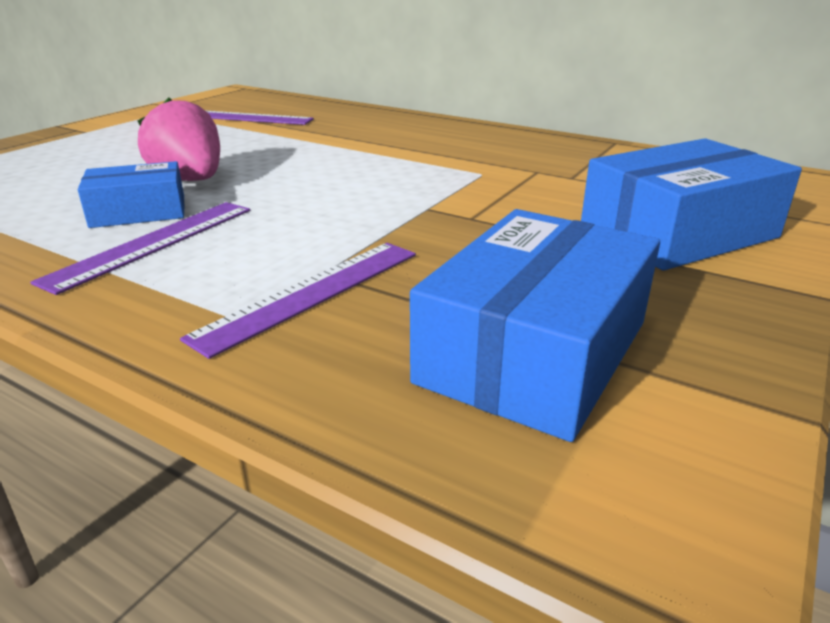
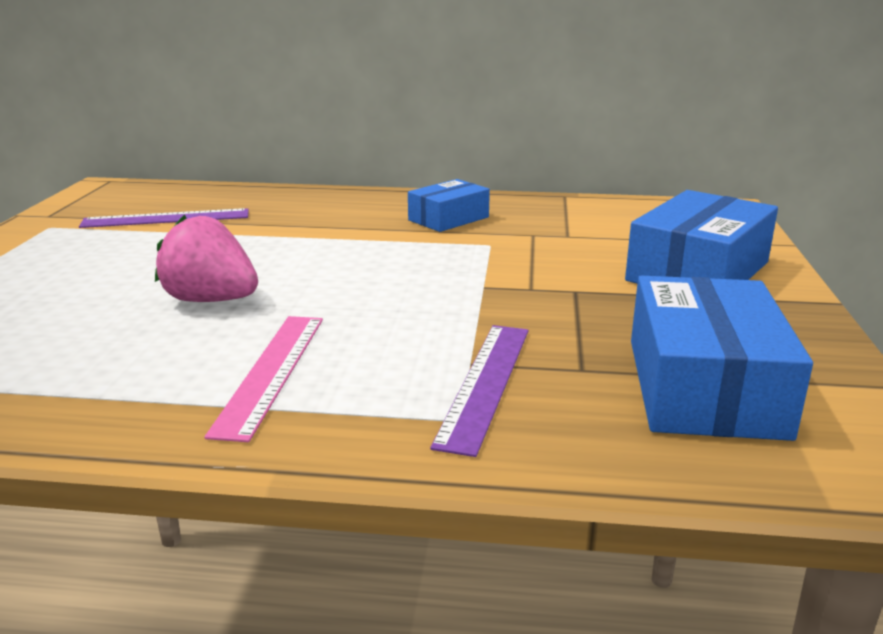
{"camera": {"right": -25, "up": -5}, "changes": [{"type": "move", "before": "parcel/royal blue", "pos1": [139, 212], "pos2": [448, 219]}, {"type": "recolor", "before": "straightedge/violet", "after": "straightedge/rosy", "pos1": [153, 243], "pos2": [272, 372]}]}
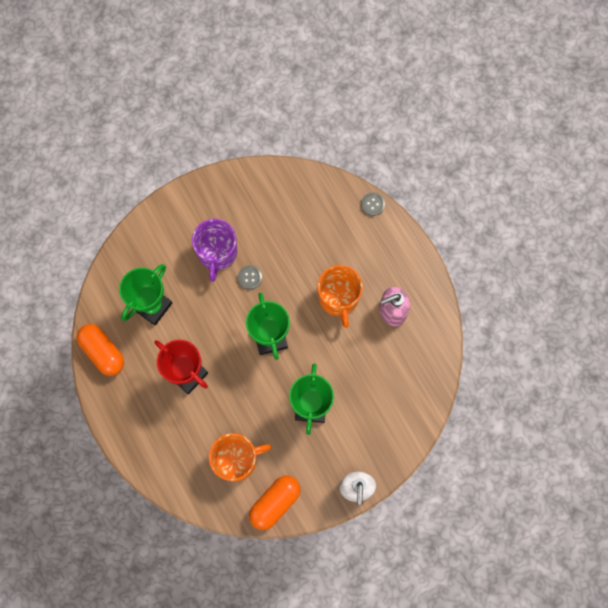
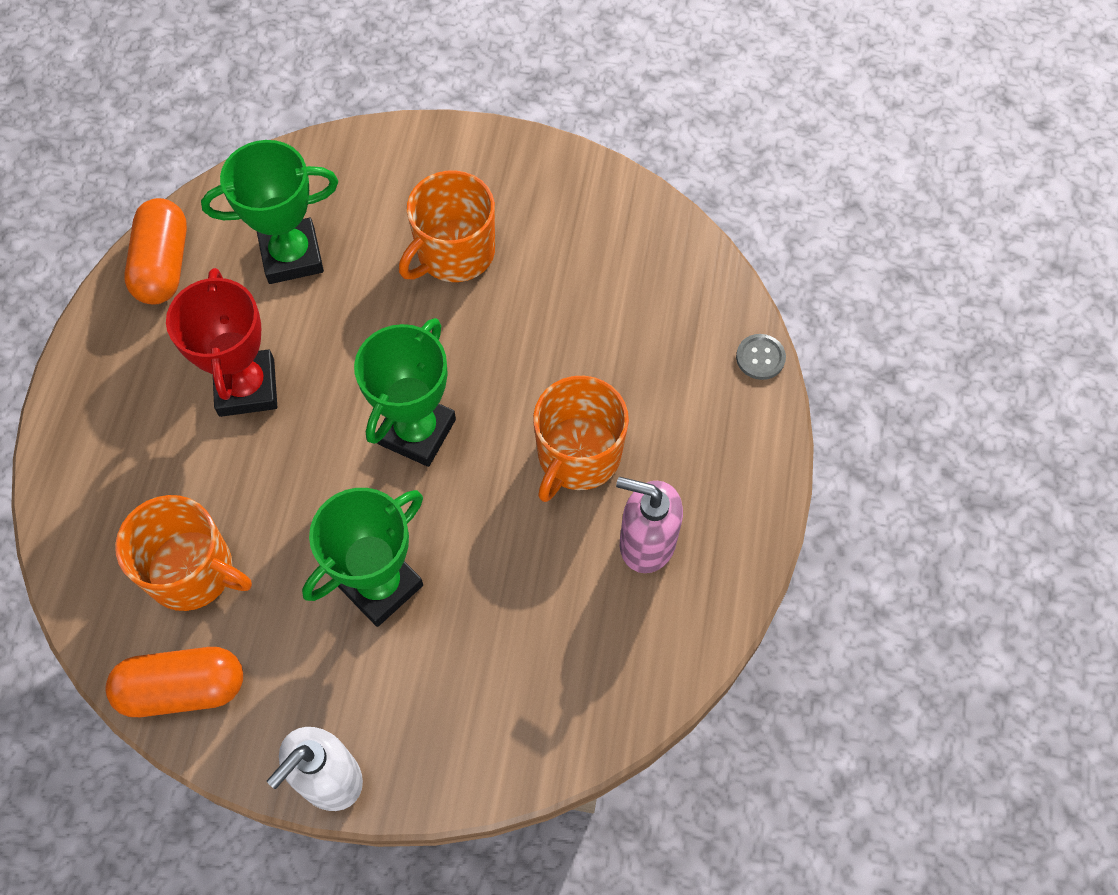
{"camera": {"right": 40, "up": -10}, "changes": [{"type": "recolor", "before": "tea mug/violet", "after": "tea mug/orange", "pos1": [217, 253], "pos2": [454, 253]}, {"type": "delete", "before": "button/ash-grey", "pos1": [249, 277]}]}
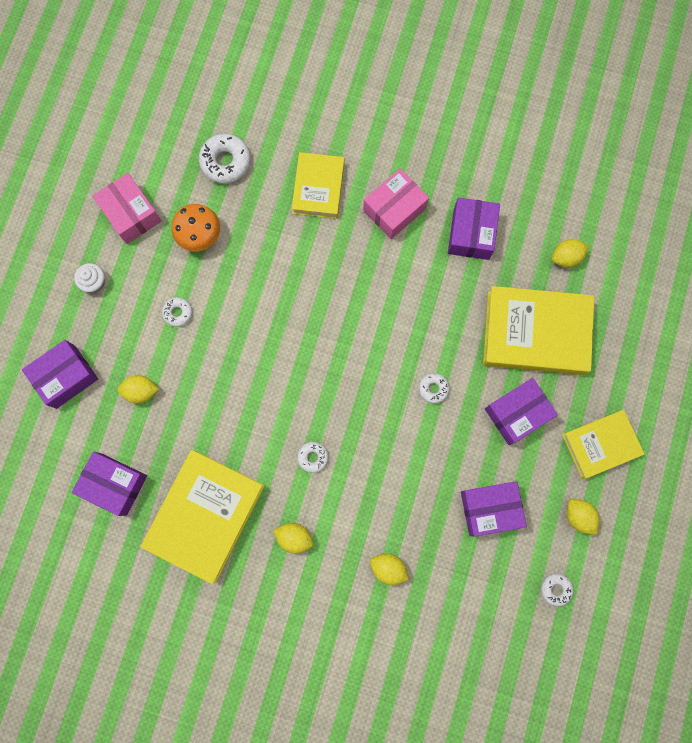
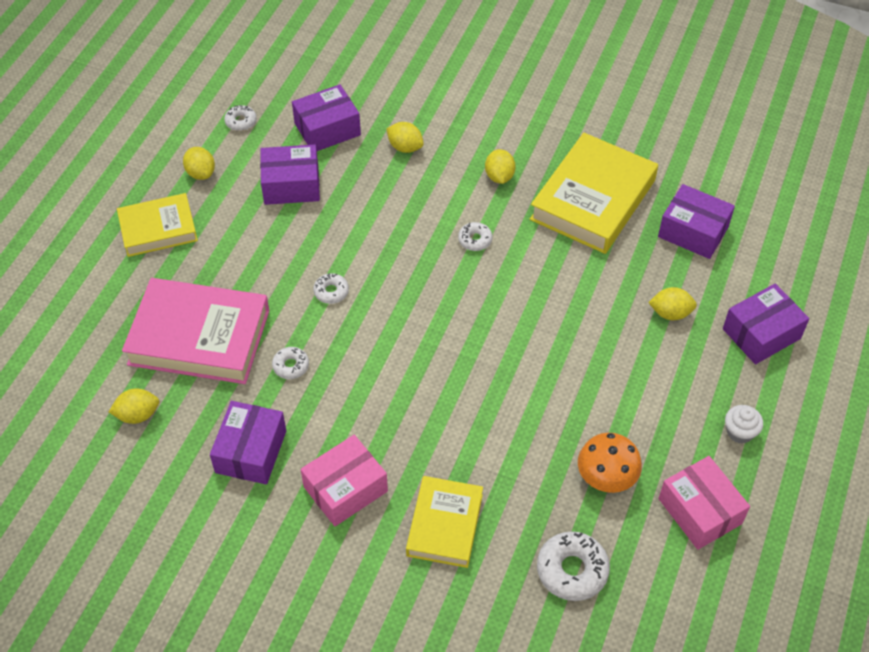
{"camera": {"right": -175, "up": -25}, "changes": [{"type": "recolor", "before": "hardback/bright yellow", "after": "hardback/rosy", "pos1": [535, 333], "pos2": [199, 337]}, {"type": "move", "before": "donut/snow-white", "pos1": [178, 313], "pos2": [291, 366]}, {"type": "move", "before": "parcel/violet", "pos1": [517, 413], "pos2": [327, 129]}, {"type": "rotate", "before": "citrus fruit/bright yellow", "pos1": [294, 537], "pos2": [499, 176], "turn": 60}]}
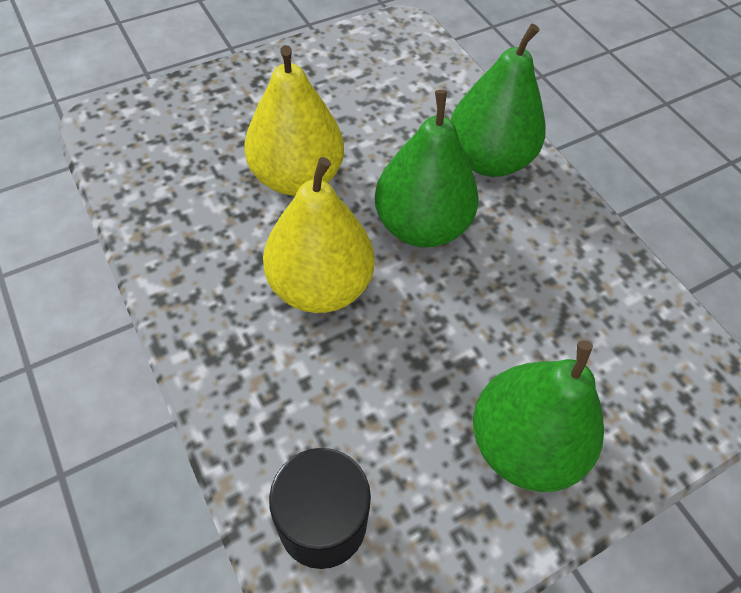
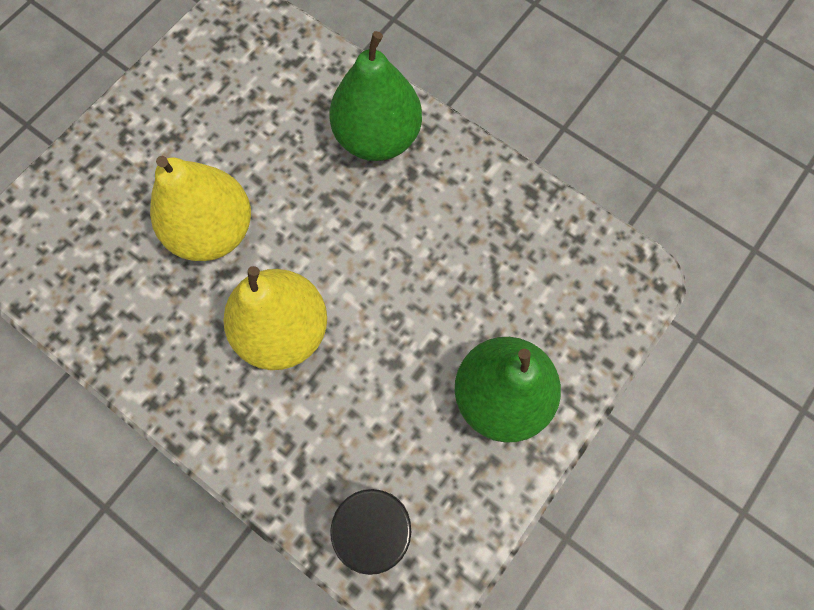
{"camera": {"right": -20, "up": 15}, "changes": [{"type": "delete", "before": "toy pear/leaf-green", "pos1": [421, 226]}]}
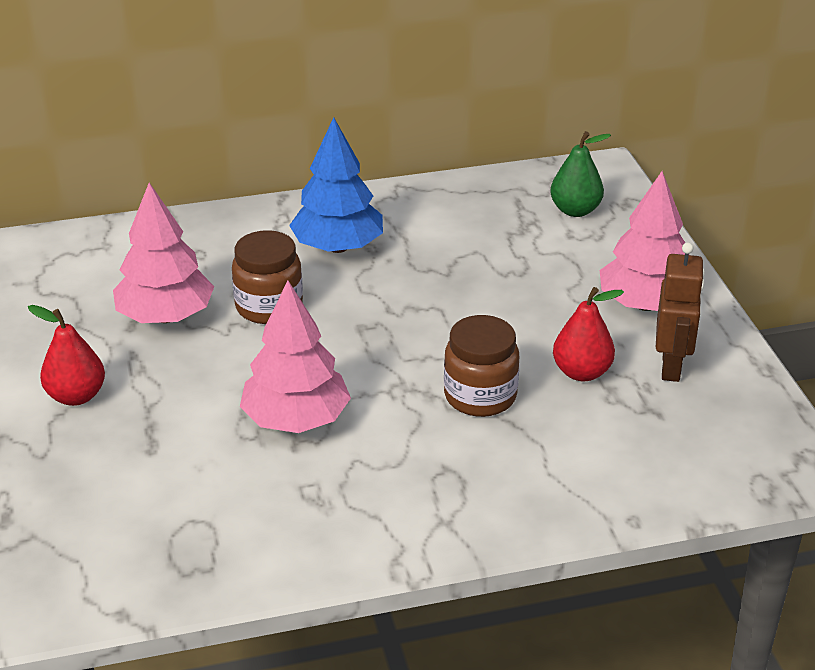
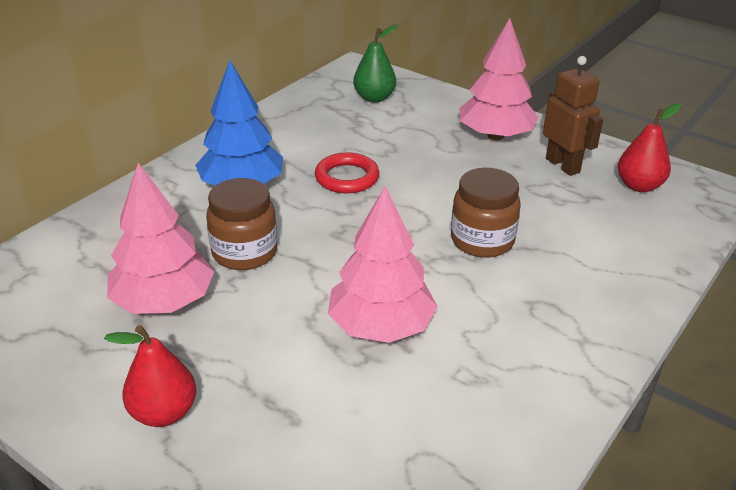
{"camera": {"right": -40, "up": 0}, "changes": [{"type": "move", "before": "toy pear/crimson", "pos1": [582, 372], "pos2": [639, 186]}, {"type": "insert", "after": "torus/crimson", "pos2": [347, 177]}]}
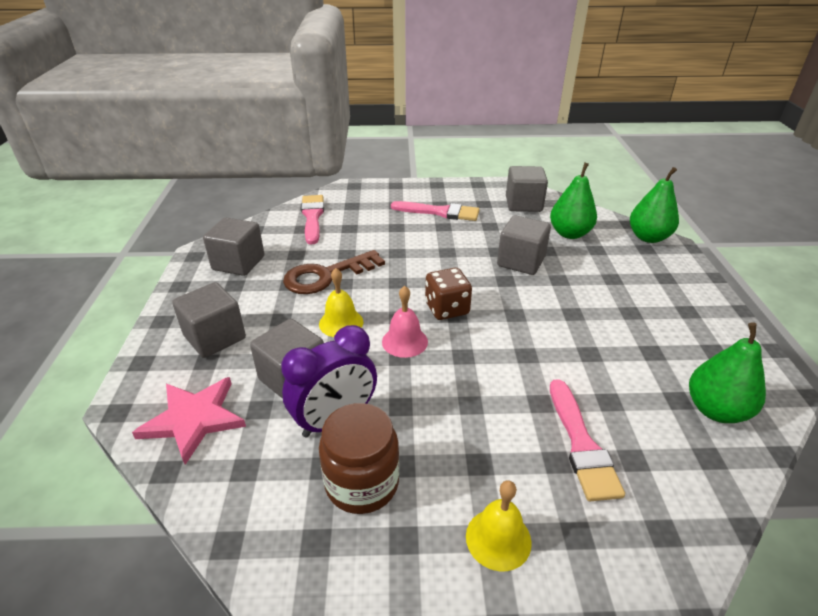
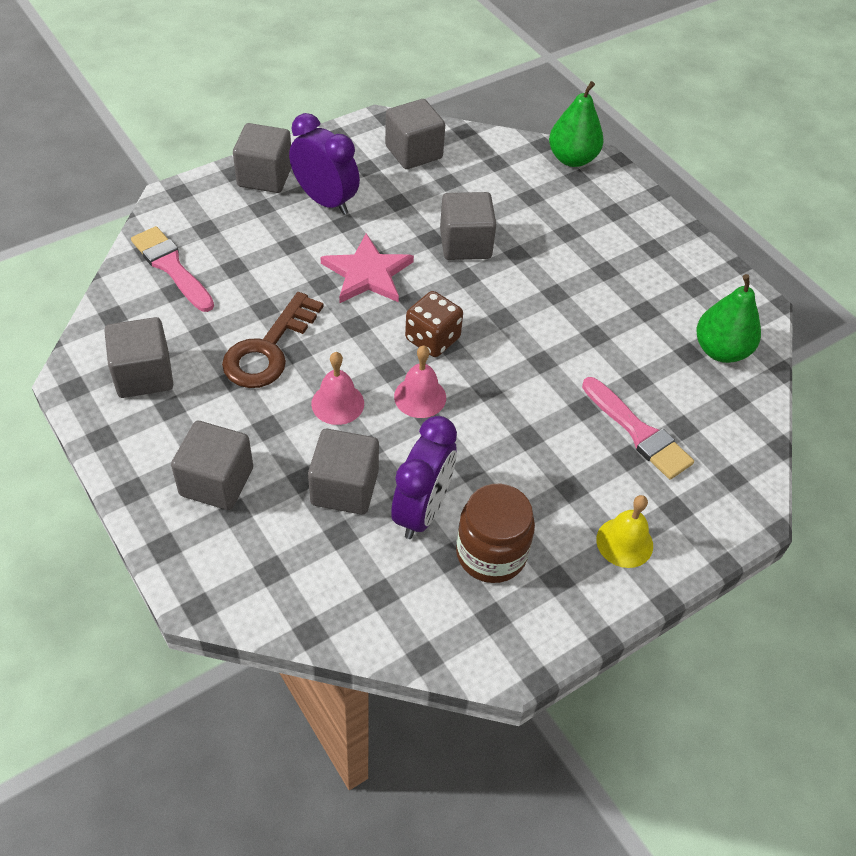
{"camera": {"right": -35, "up": 15}, "changes": [{"type": "delete", "before": "toy pear/leaf-green", "pos1": [569, 233]}, {"type": "replace", "before": "paint brush/rosy", "after": "clock/violet", "pos1": [440, 212], "pos2": [325, 201]}, {"type": "recolor", "before": "hand bell/bright yellow", "after": "hand bell/rosy", "pos1": [341, 323], "pos2": [337, 403]}, {"type": "move", "before": "star shape/rosy", "pos1": [193, 419], "pos2": [367, 273]}, {"type": "insert", "after": "solid cube/ash-grey", "pos2": [265, 176]}]}
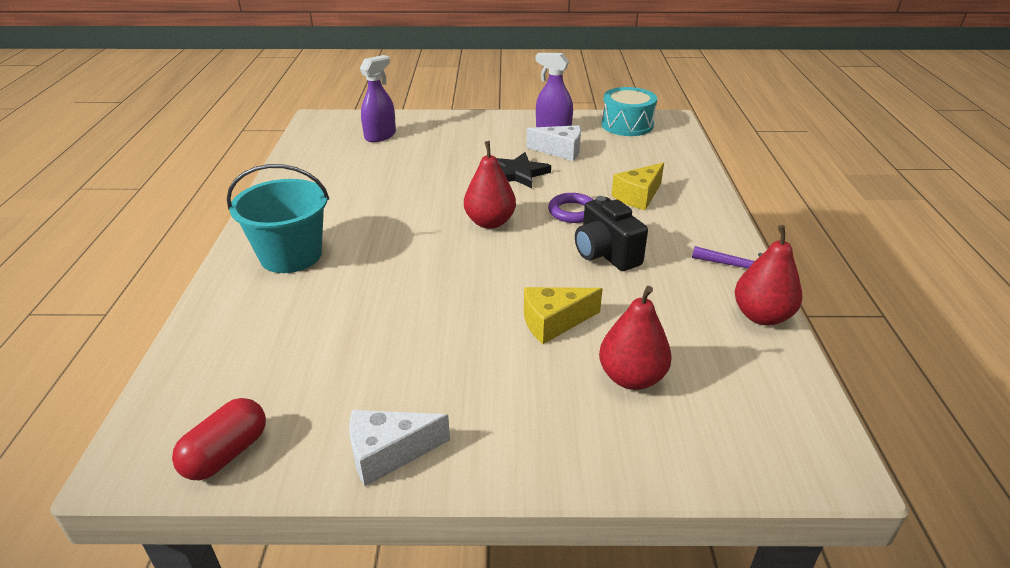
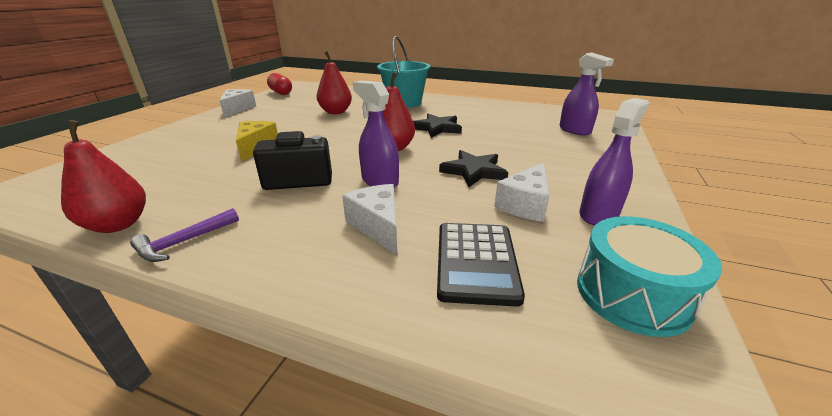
{"camera": {"right": 110, "up": -5}, "changes": [{"type": "recolor", "before": "cheese wedge/bright yellow", "after": "cheese wedge/snow-white", "pos1": [638, 196], "pos2": [377, 226]}, {"type": "replace", "before": "torus/violet", "after": "spray cleaner/violet", "pos1": [572, 212], "pos2": [379, 181]}, {"type": "move", "before": "toy pear/crimson", "pos1": [631, 378], "pos2": [336, 112]}, {"type": "insert", "after": "star shape/ebony", "pos2": [437, 128]}, {"type": "insert", "after": "adding machine/ebony", "pos2": [476, 262]}]}
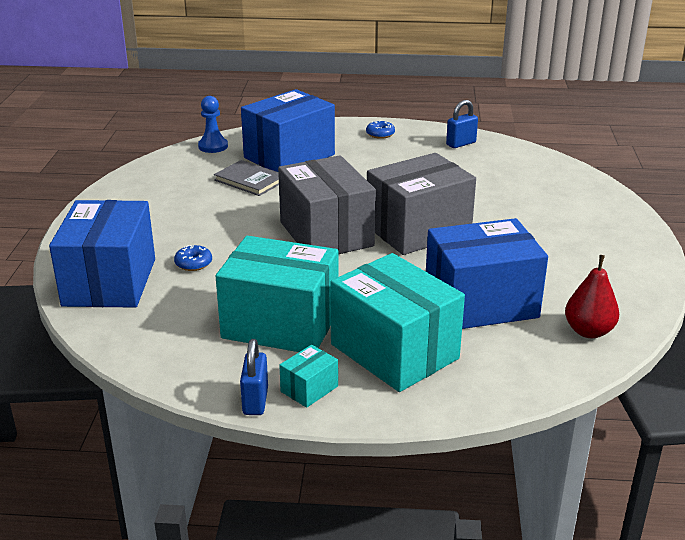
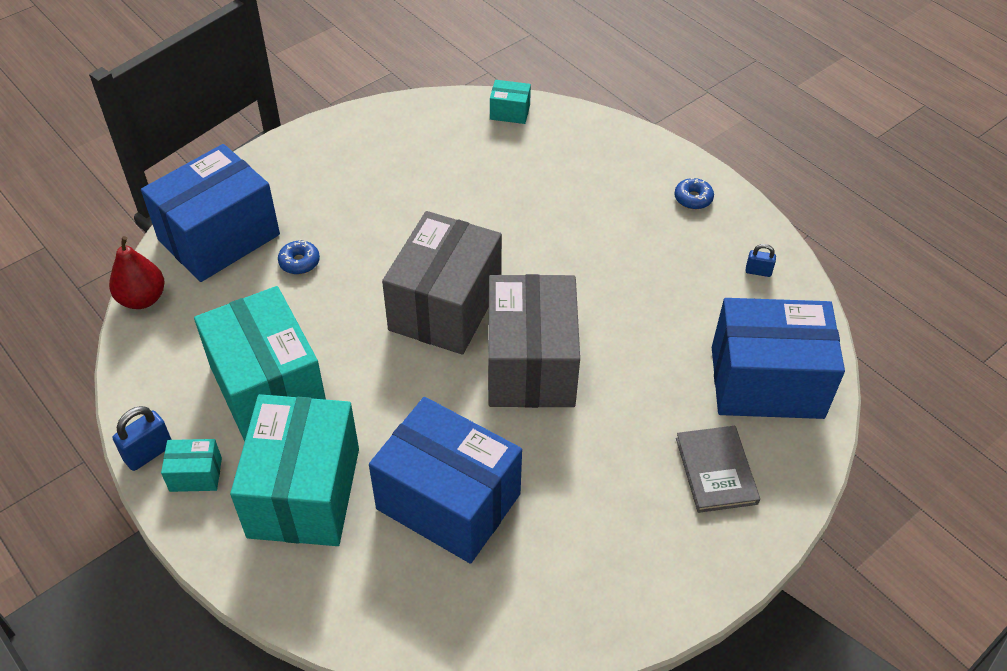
{"camera": {"right": 45, "up": 20}, "changes": [{"type": "move", "before": "parcel/royal blue", "pos1": [289, 156], "pos2": [766, 382]}, {"type": "replace", "before": "game pawn/royal blue", "after": "parcel/aqua", "pos1": [213, 146], "pos2": [510, 112]}, {"type": "resize", "before": "padlock/royal blue", "pos1": [461, 144], "pos2": [758, 271], "scale": 0.61}, {"type": "rotate", "before": "parcel/ash-grey", "pos1": [418, 230], "pos2": [530, 365], "turn": 75}, {"type": "move", "before": "hardback/ash-grey", "pos1": [250, 180], "pos2": [716, 470]}, {"type": "move", "before": "toy pear/crimson", "pos1": [588, 331], "pos2": [142, 299]}]}
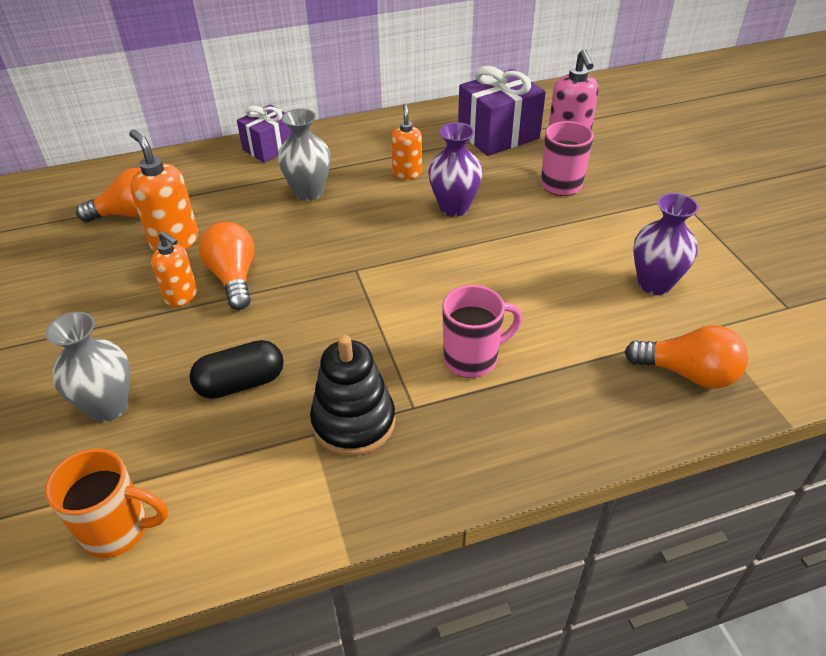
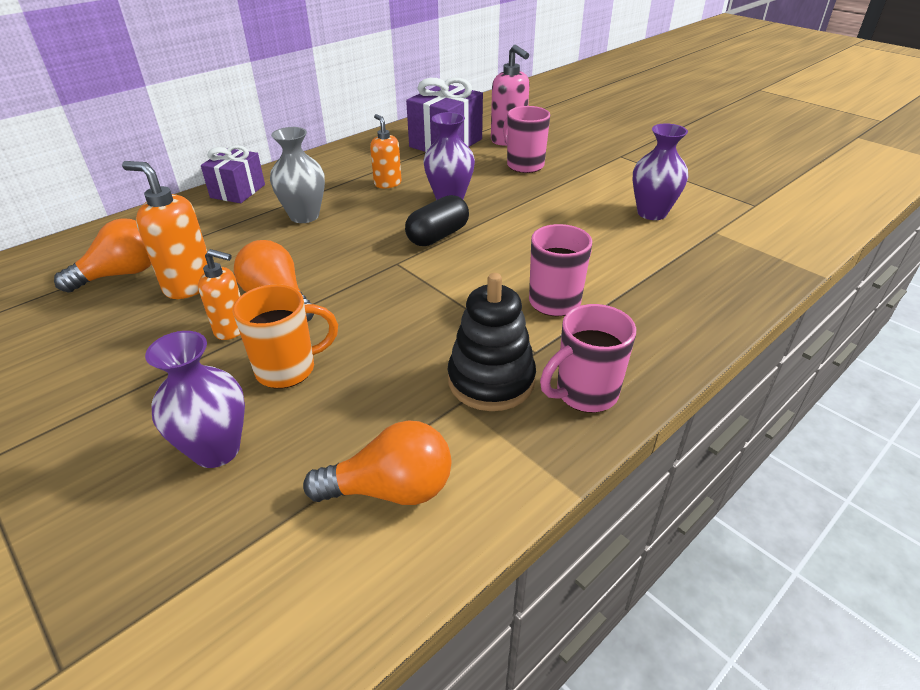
{"camera": {"right": -25, "up": -5}, "changes": [{"type": "recolor", "before": "tall vase/ash-grey", "after": "tall vase/violet", "pos1": [108, 406], "pos2": [216, 450]}, {"type": "move", "before": "lightbulb/orange", "pos1": [688, 373], "pos2": [391, 489]}, {"type": "move", "before": "pill shape/ebony", "pos1": [241, 383], "pos2": [438, 236]}, {"type": "move", "before": "tea mug/orange", "pos1": [118, 530], "pos2": [288, 369]}, {"type": "insert", "after": "tea mug/rosy", "pos2": [584, 394]}]}
